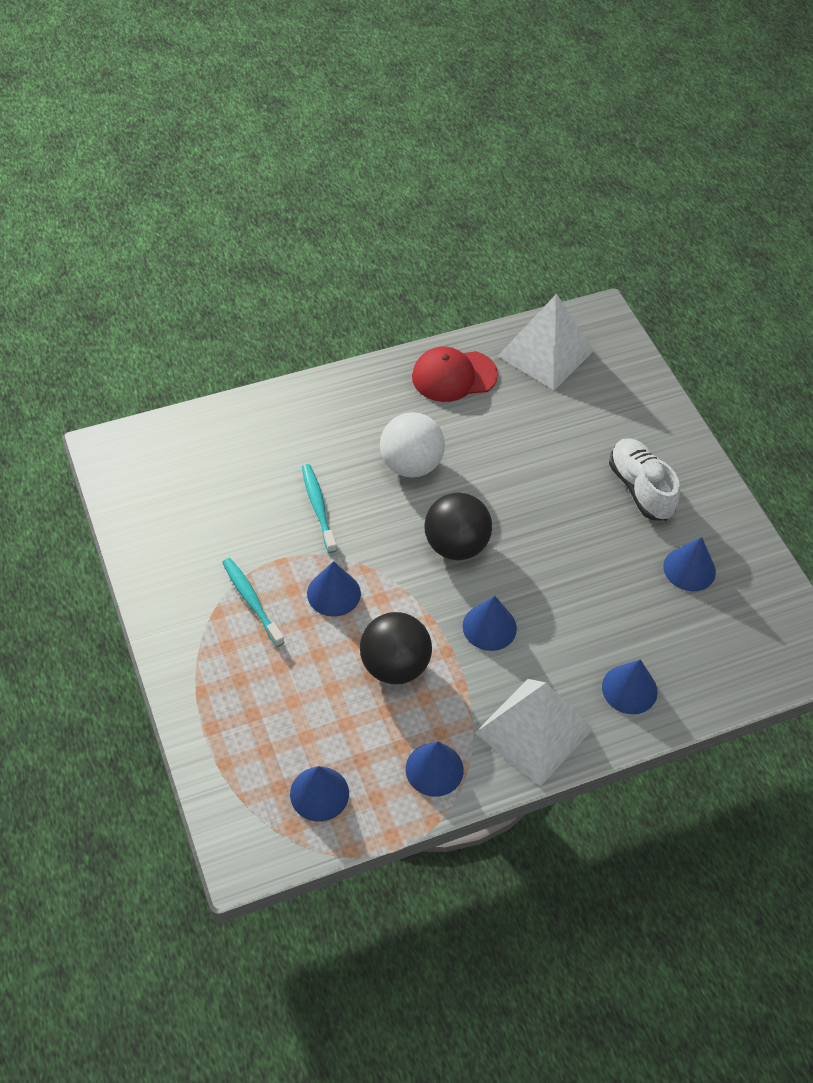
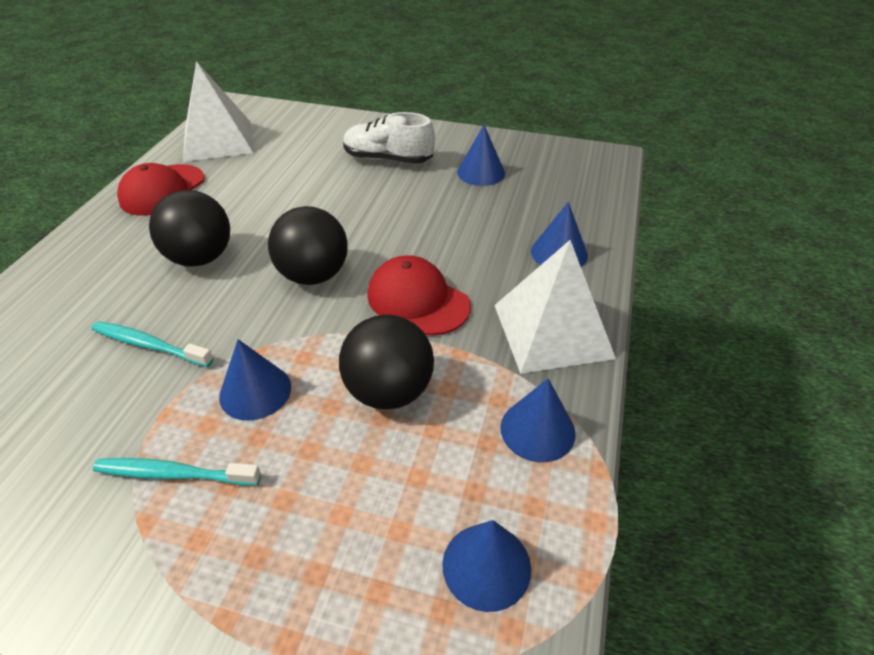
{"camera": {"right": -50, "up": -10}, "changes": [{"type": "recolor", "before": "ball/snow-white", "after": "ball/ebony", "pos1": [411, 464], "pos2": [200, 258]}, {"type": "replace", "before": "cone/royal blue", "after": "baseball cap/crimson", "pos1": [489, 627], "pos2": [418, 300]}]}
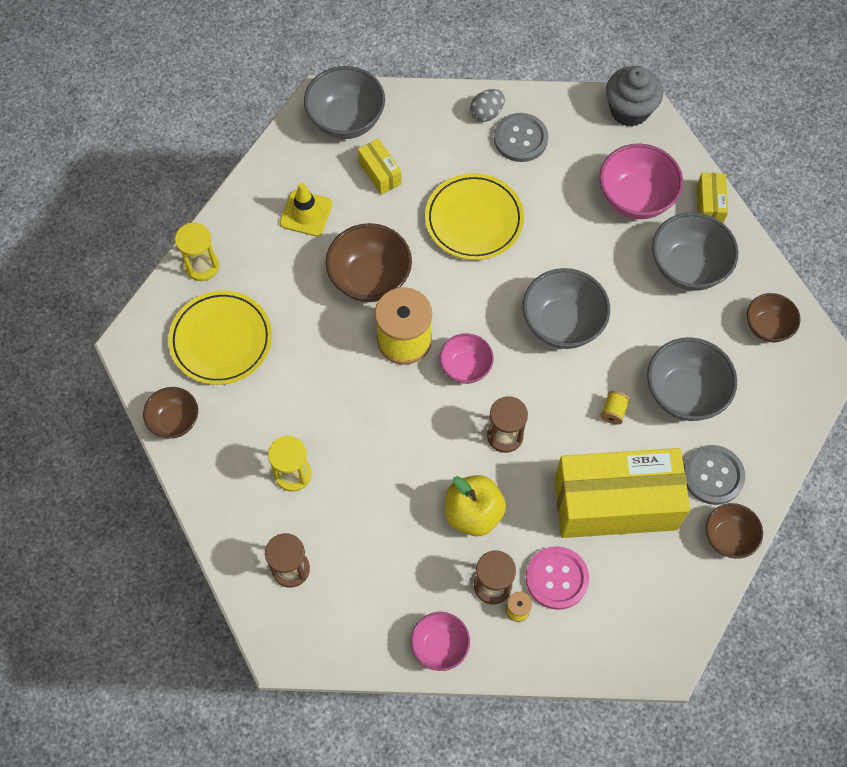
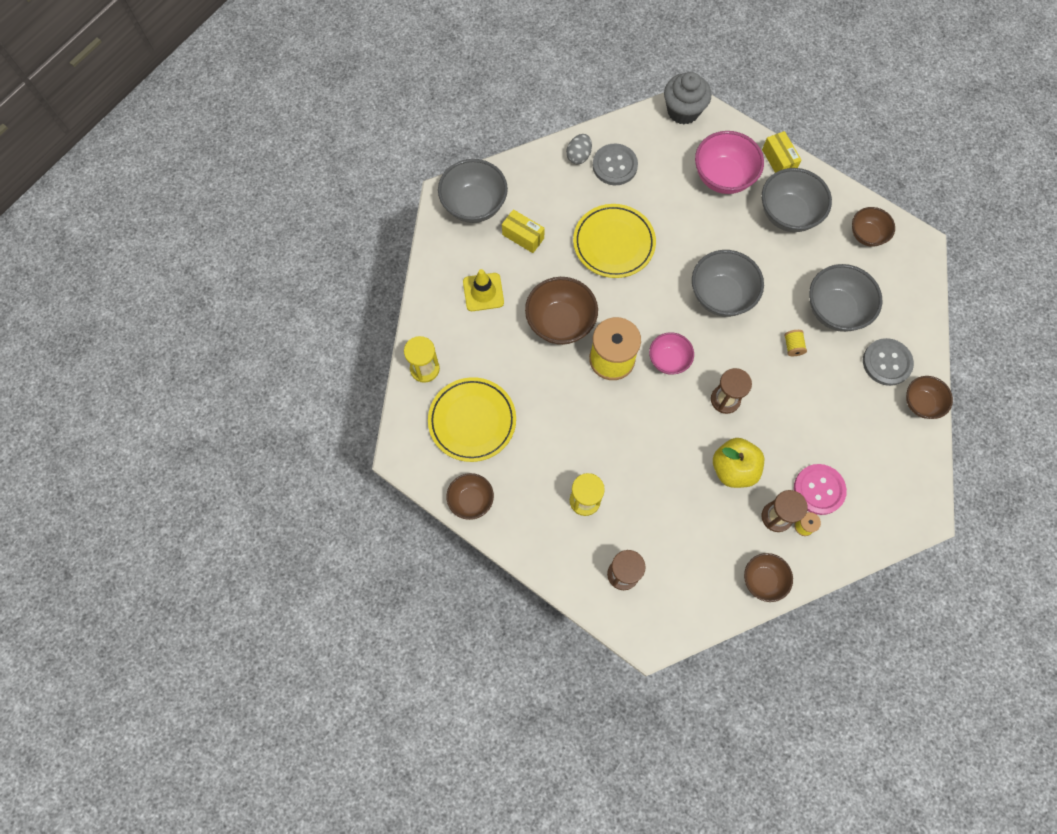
{"camera": {"right": -25, "up": 5}, "changes": [{"type": "delete", "before": "parcel/bright yellow", "pos1": [615, 503]}, {"type": "recolor", "before": "deep dish/rosy", "after": "deep dish/russet", "pos1": [440, 646], "pos2": [763, 580]}]}
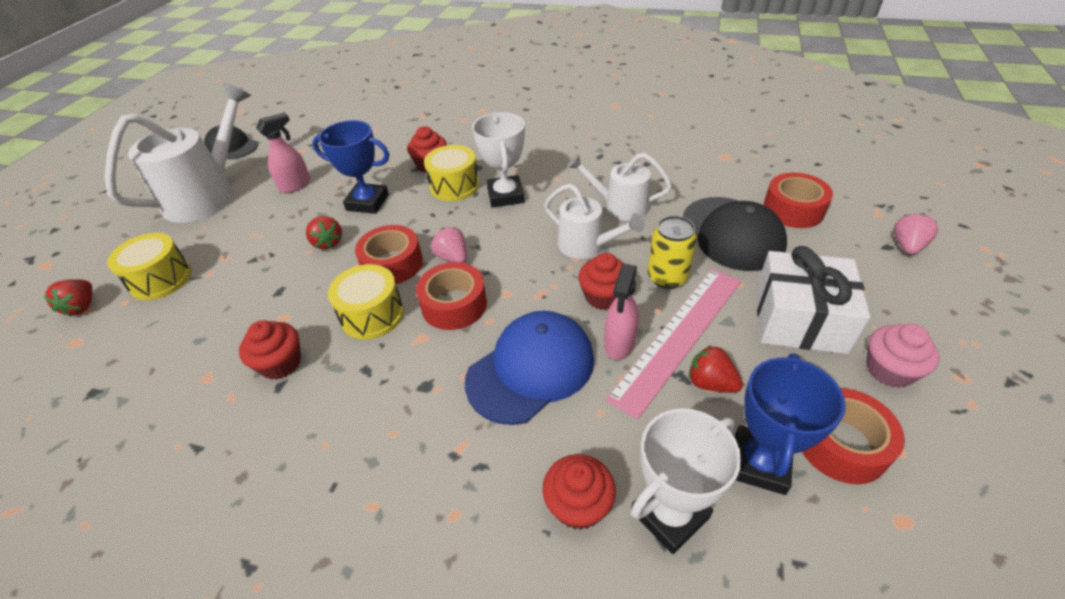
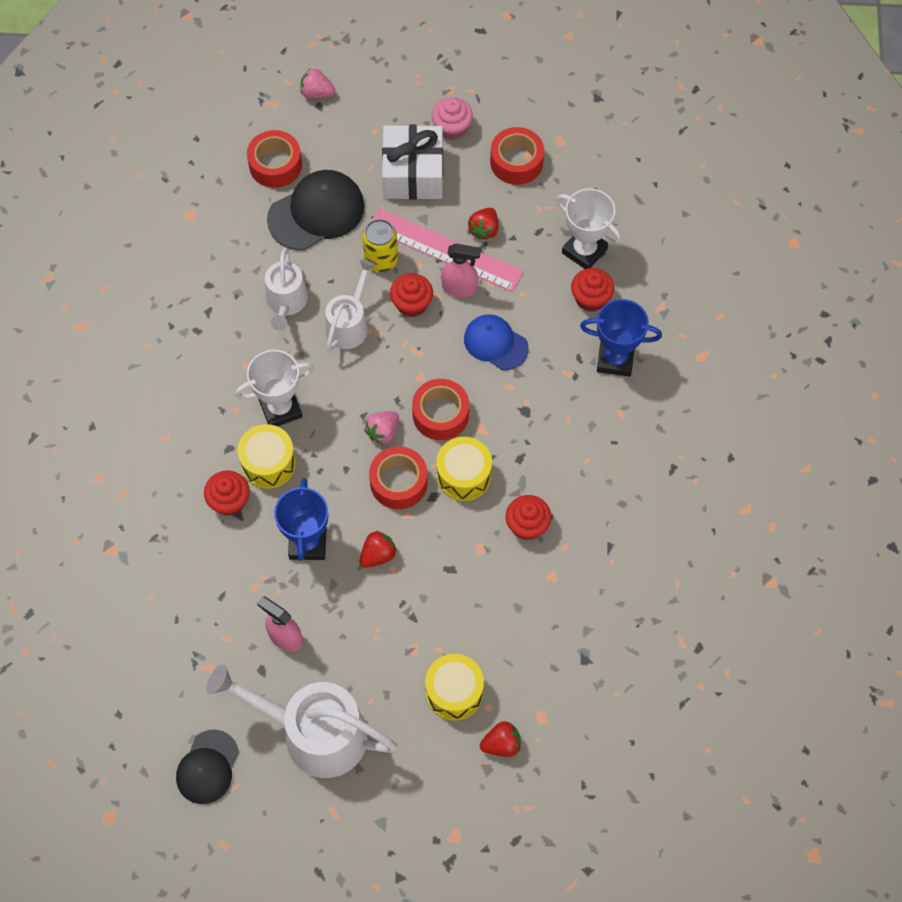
{"camera": {"right": -105, "up": 20}, "changes": [{"type": "resize", "before": "baseball cap/royal blue", "pos1": [531, 369], "pos2": [495, 343], "scale": 0.65}, {"type": "move", "before": "trophy/royal blue", "pos1": [759, 463], "pos2": [615, 359]}]}
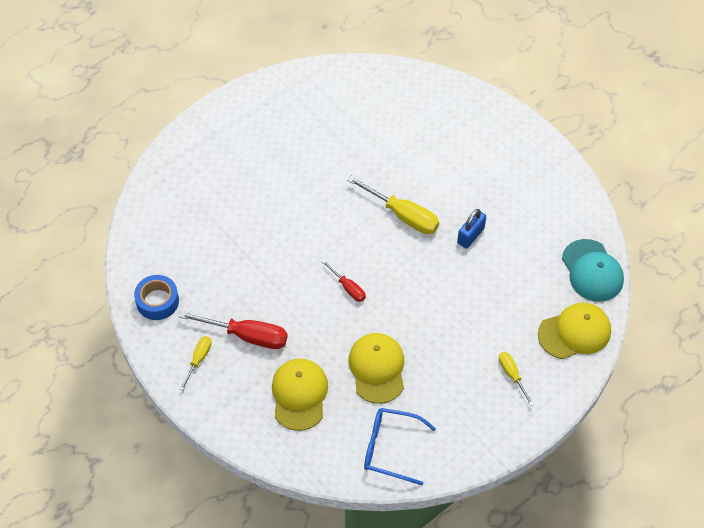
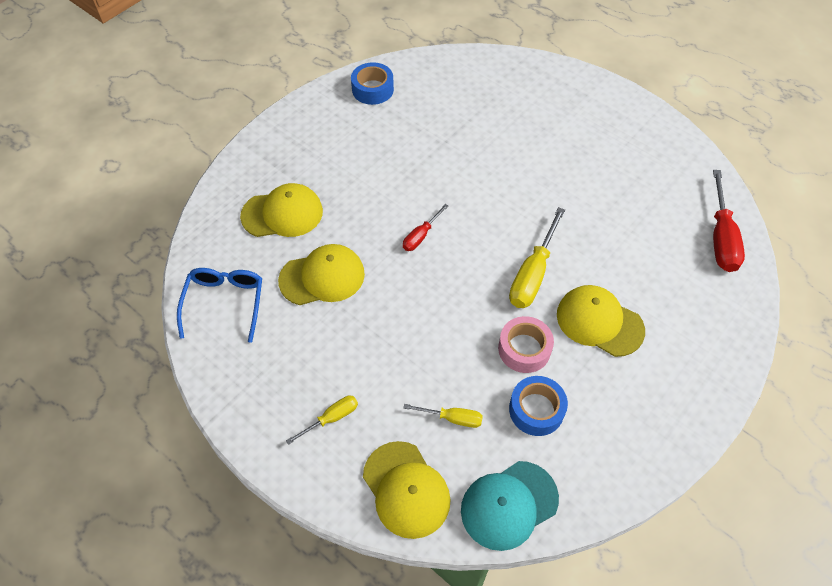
{"camera": {"right": 80, "up": 0}, "changes": [{"type": "replace", "before": "padlock/royal blue", "after": "sticky tape/rosy", "pos1": [470, 236], "pos2": [524, 349]}, {"type": "move", "before": "screwdriver/crimson", "pos1": [247, 336], "pos2": [721, 238]}, {"type": "move", "before": "screwdriver/bright yellow", "pos1": [198, 360], "pos2": [452, 418]}, {"type": "insert", "after": "baseball cap/bright yellow", "pos2": [599, 322]}, {"type": "insert", "after": "sticky tape/royal blue", "pos2": [536, 410]}]}
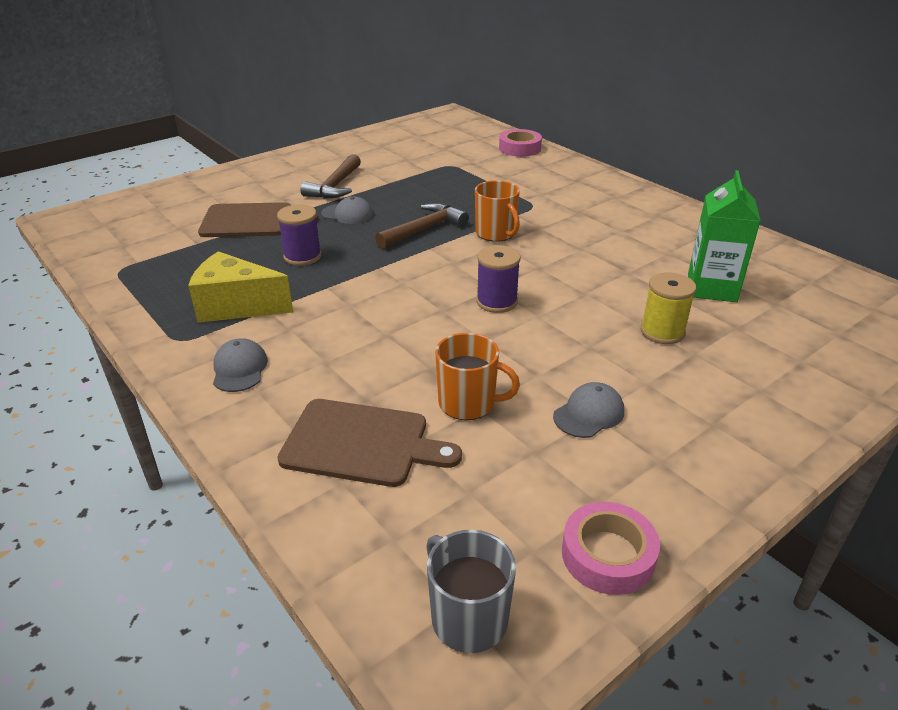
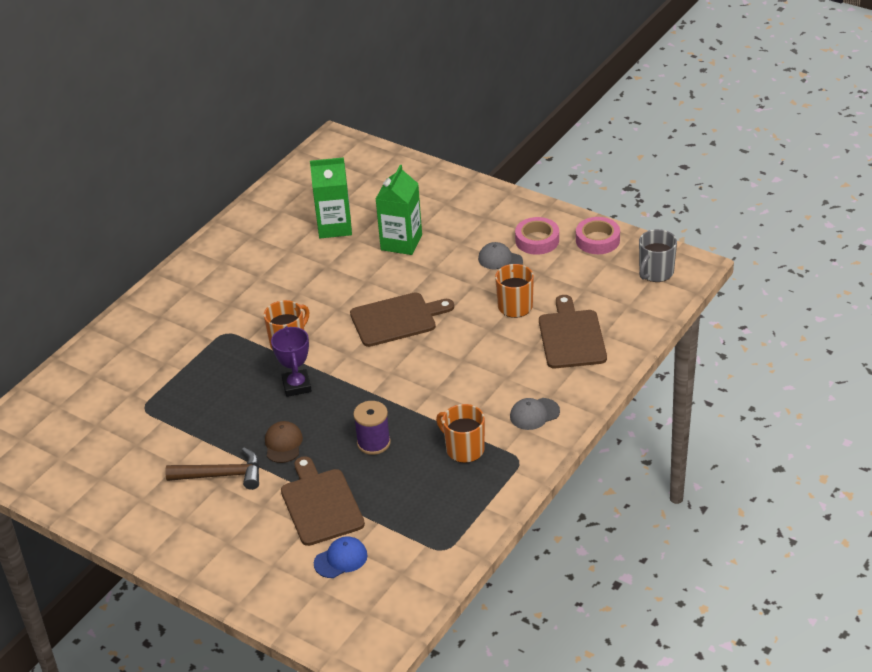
{"camera": {"right": -105, "up": 5}, "changes": [{"type": "move", "before": "sticky tape/rosy", "pos1": [520, 148], "pos2": [537, 240]}, {"type": "recolor", "before": "baseball cap/ash-grey", "after": "baseball cap/russet", "pos1": [347, 214], "pos2": [283, 444]}, {"type": "replace", "before": "claw hammer/russet", "after": "trophy/violet", "pos1": [424, 229], "pos2": [296, 386]}, {"type": "replace", "before": "bobbin/violet", "after": "cutting board/russet", "pos1": [496, 302], "pos2": [397, 319]}, {"type": "replace", "before": "cheese wedge/bright yellow", "after": "tea mug/orange", "pos1": [236, 306], "pos2": [464, 449]}, {"type": "replace", "before": "bobbin/bright yellow", "after": "juice carton/leaf-green", "pos1": [662, 332], "pos2": [401, 242]}, {"type": "insert", "after": "baseball cap/royal blue", "pos2": [341, 559]}]}
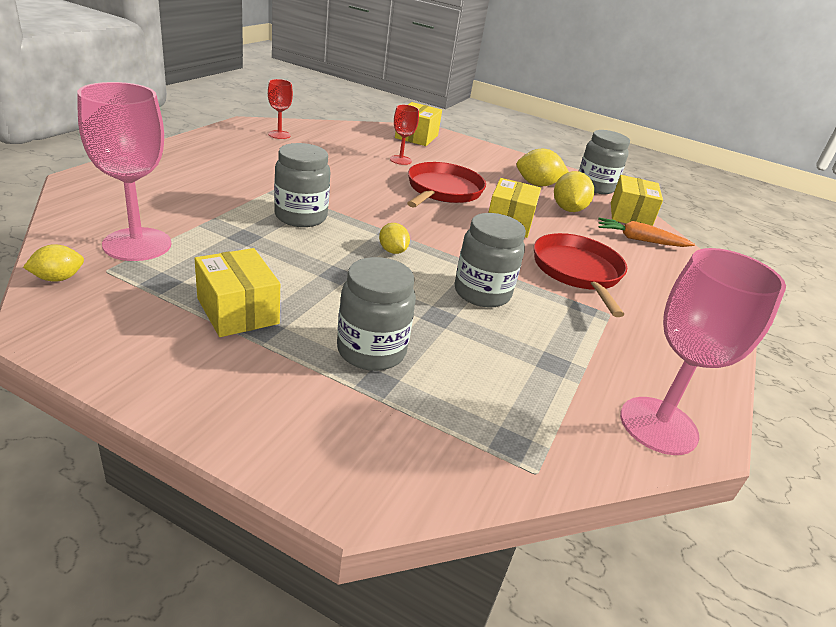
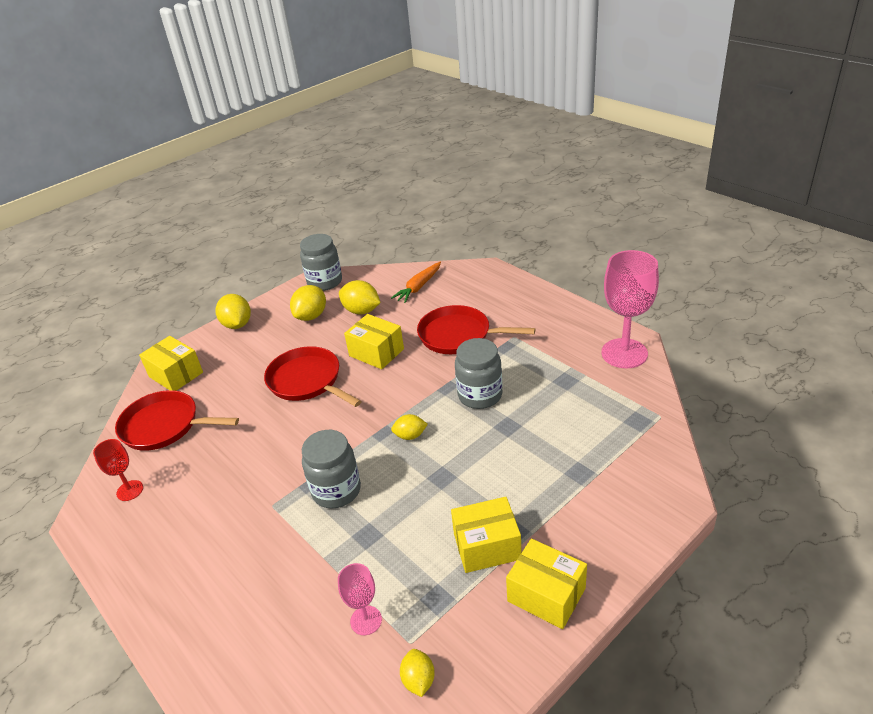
{"camera": {"right": -60, "up": 5}, "changes": [{"type": "resize", "before": "wine glass/rosy", "pos1": [137, 244], "pos2": [366, 620], "scale": 0.51}, {"type": "delete", "before": "wine glass/crimson", "pos1": [400, 160]}, {"type": "move", "before": "parcel/bright yellow", "pos1": [630, 215], "pos2": [546, 594]}, {"type": "delete", "before": "jar/ash-grey", "pos1": [371, 351]}, {"type": "insert", "after": "citrus fruit/bright yellow", "pos2": [237, 324]}, {"type": "insert", "after": "frying pan/crimson", "pos2": [164, 426]}]}
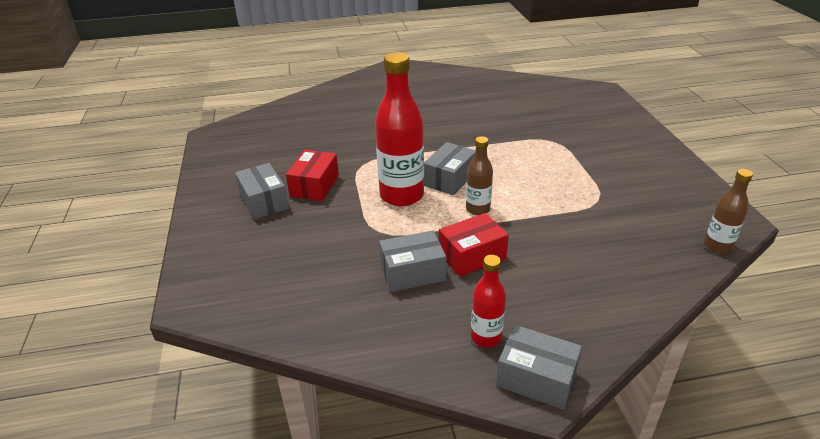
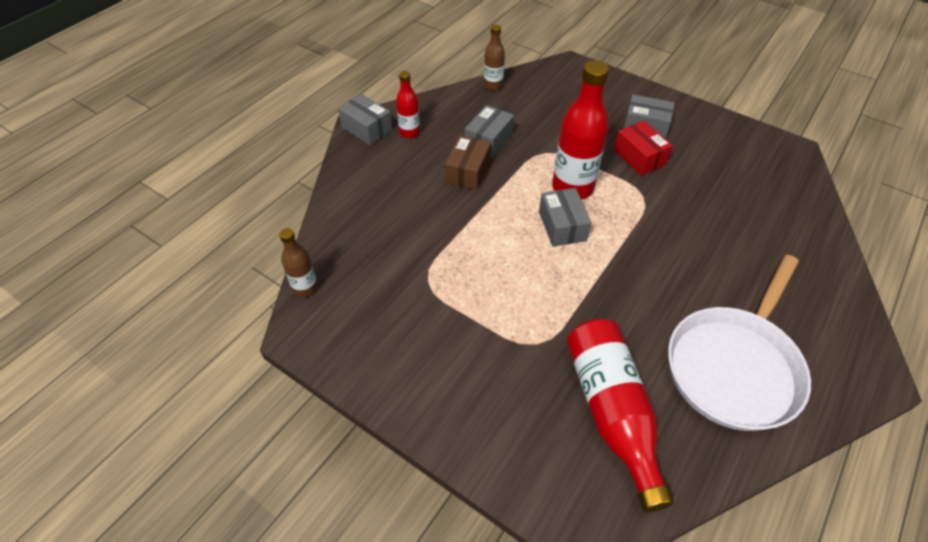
{"camera": {"right": 135, "up": 15}, "changes": [{"type": "move", "before": "flask/russet", "pos1": [478, 209], "pos2": [493, 85]}, {"type": "recolor", "before": "parcel/crimson", "after": "parcel/russet", "pos1": [472, 256], "pos2": [468, 172]}, {"type": "rotate", "before": "parcel/ash-grey", "pos1": [536, 378], "pos2": [367, 129], "turn": 60}, {"type": "insert", "after": "frying pan/snow-white", "pos2": [734, 366]}, {"type": "insert", "after": "flask/crimson", "pos2": [611, 411]}]}
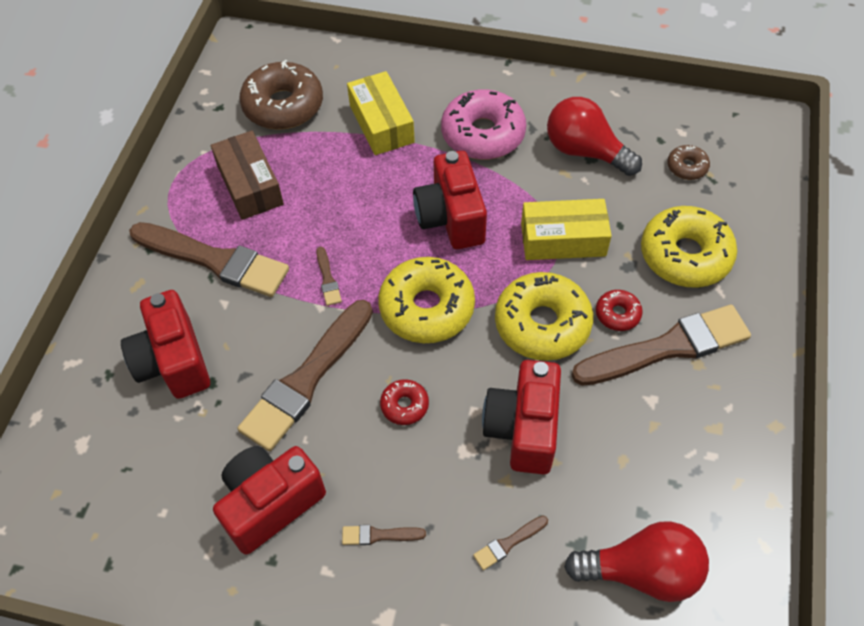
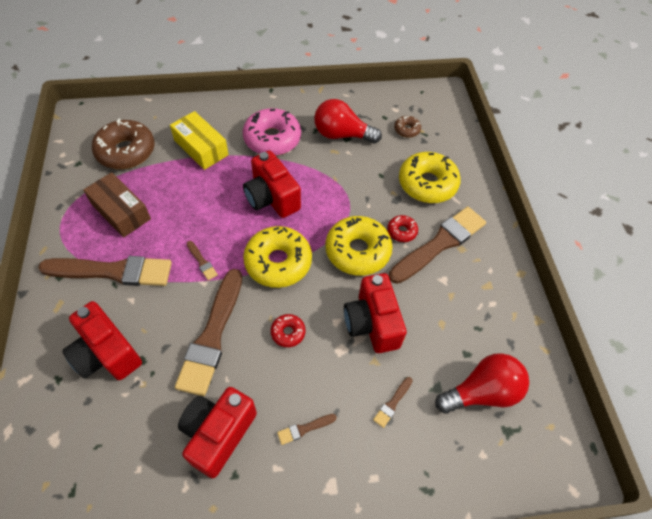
{"camera": {"right": -25, "up": 0}, "changes": [{"type": "delete", "before": "parcel/bright yellow", "pos1": [563, 239]}]}
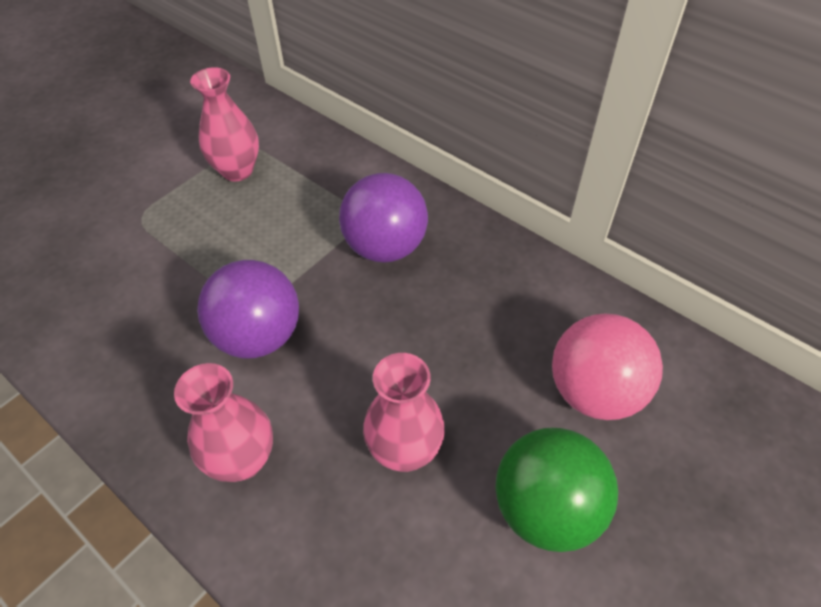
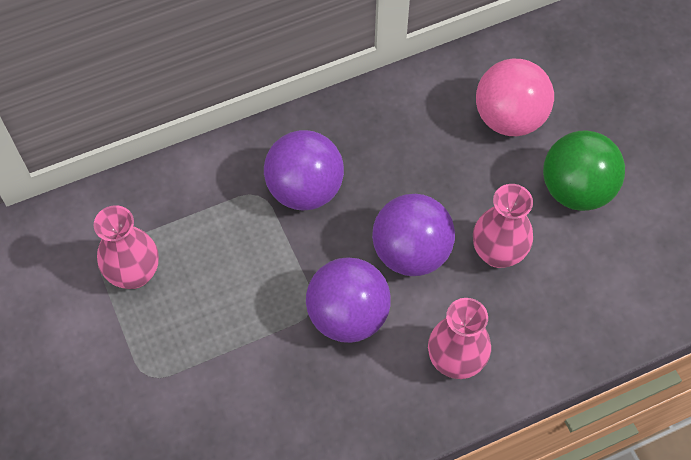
{"camera": {"right": -65, "up": 10}, "changes": [{"type": "insert", "after": "ball/violet", "pos2": [411, 252]}]}
